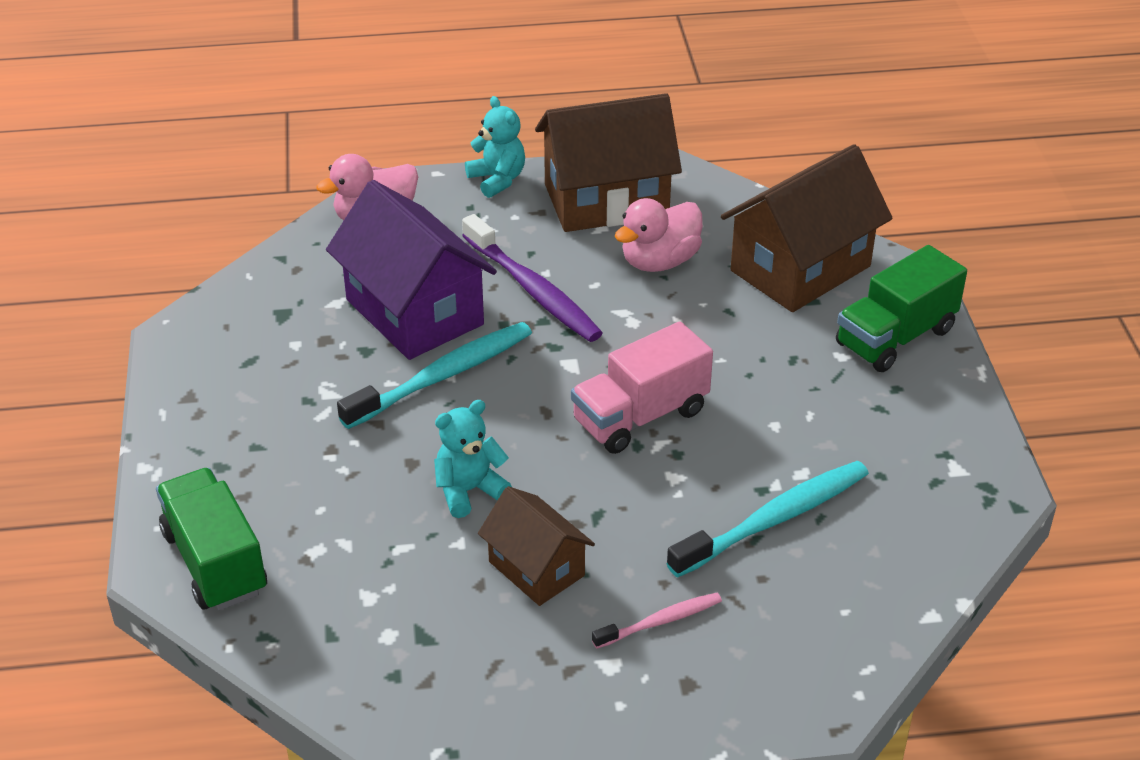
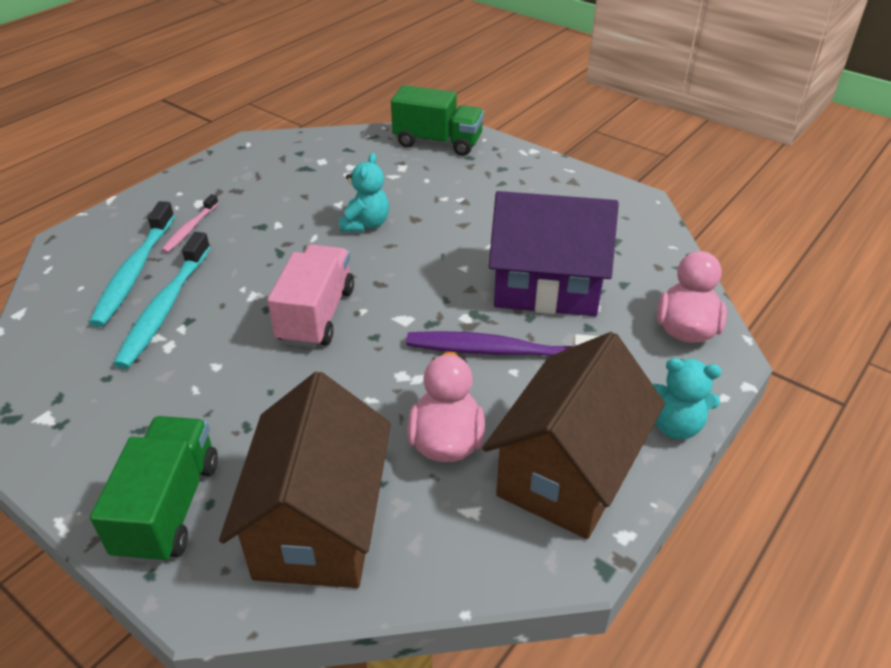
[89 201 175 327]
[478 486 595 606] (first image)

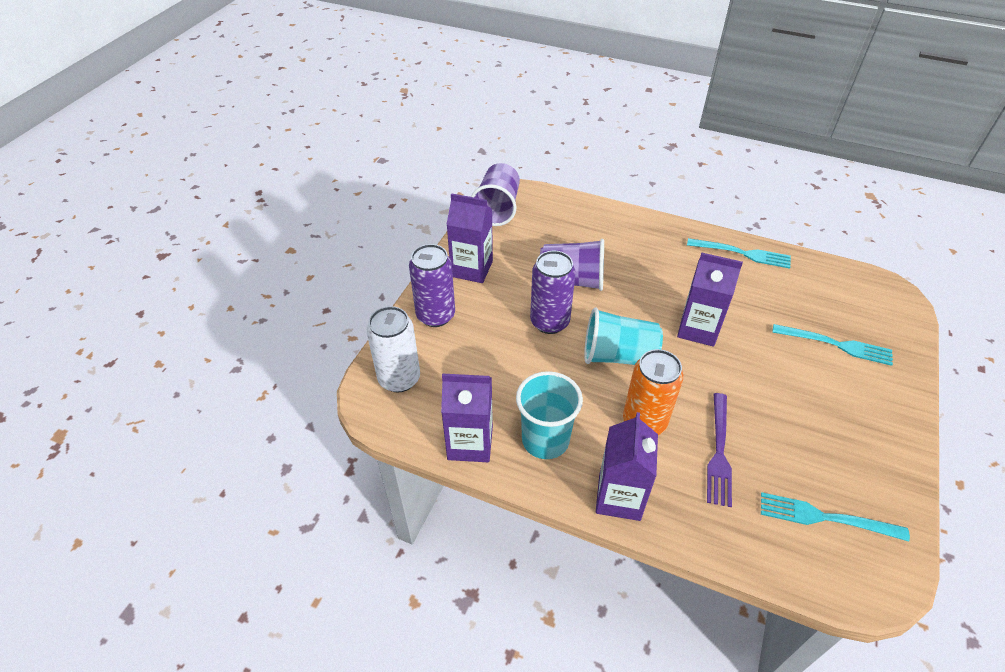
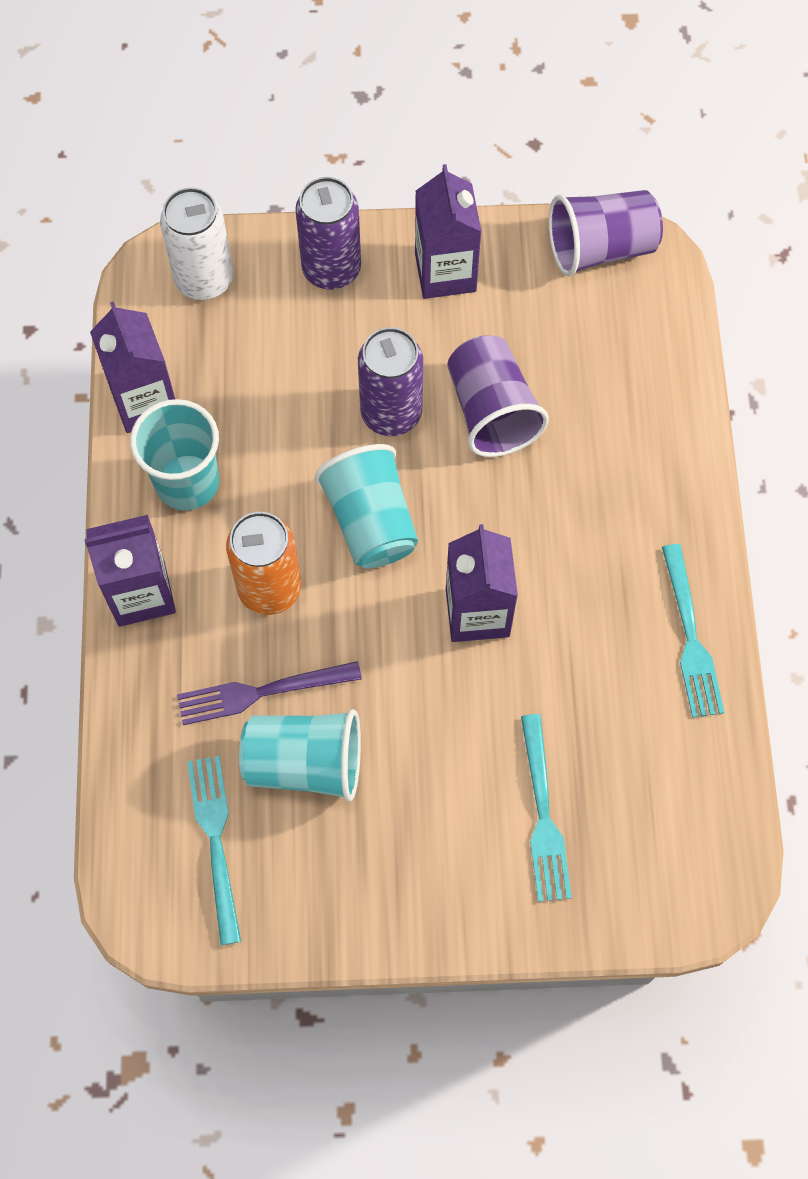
[239 709 361 802]

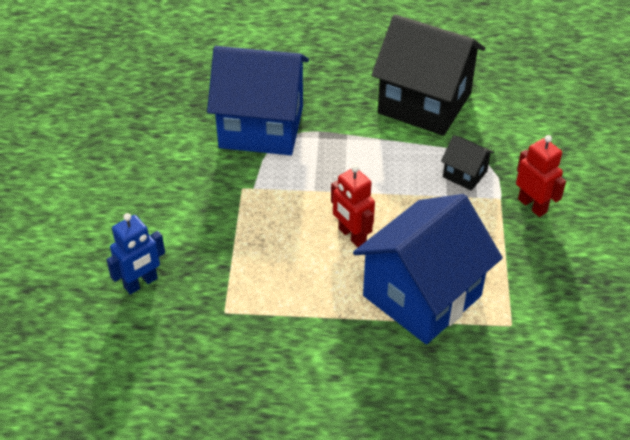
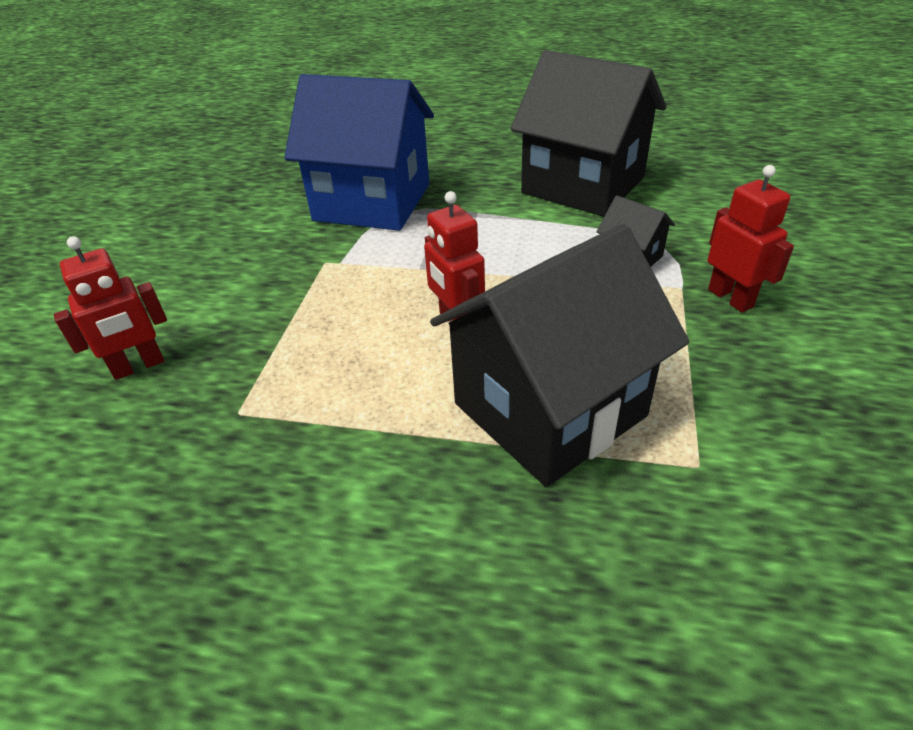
[430 224 689 487]
[54 236 167 380]

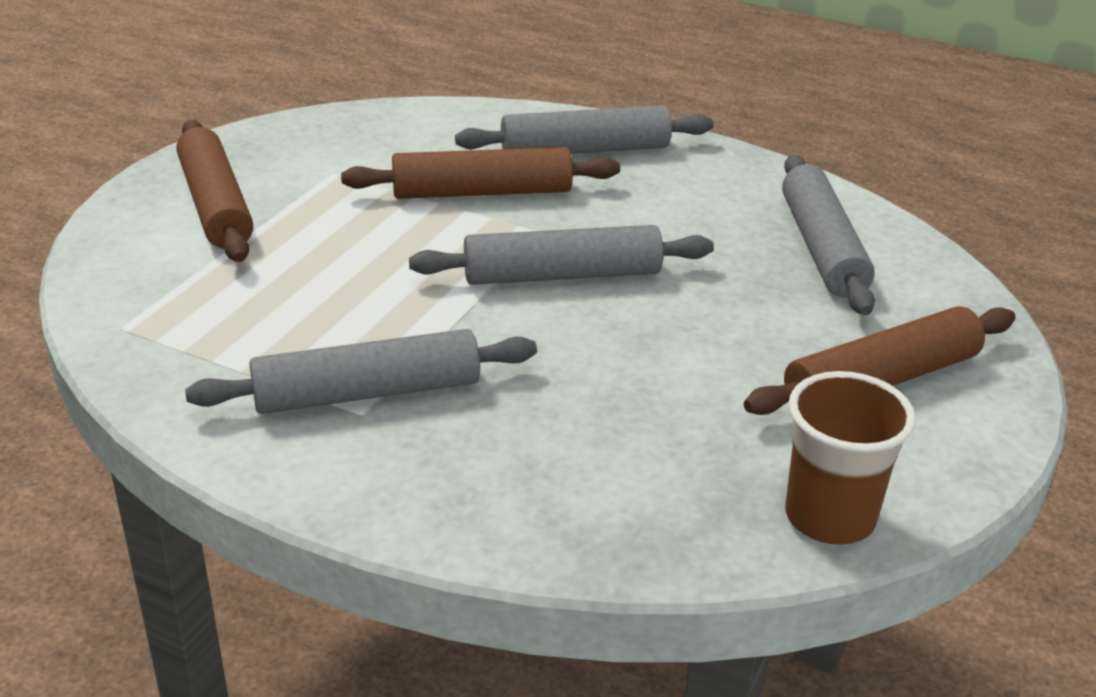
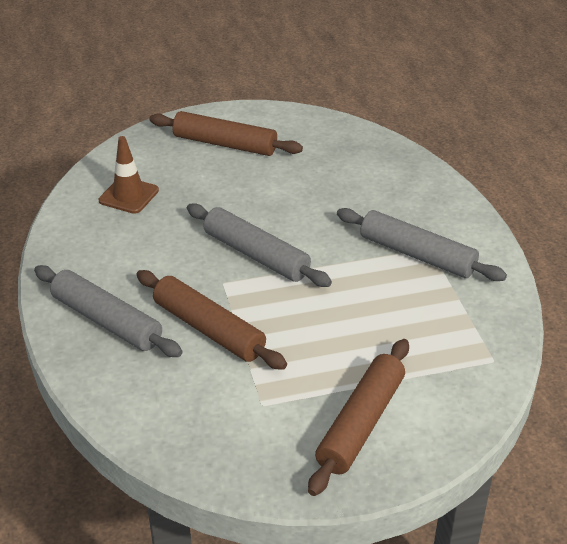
[99 136 159 214]
[785 371 916 545] (first image)

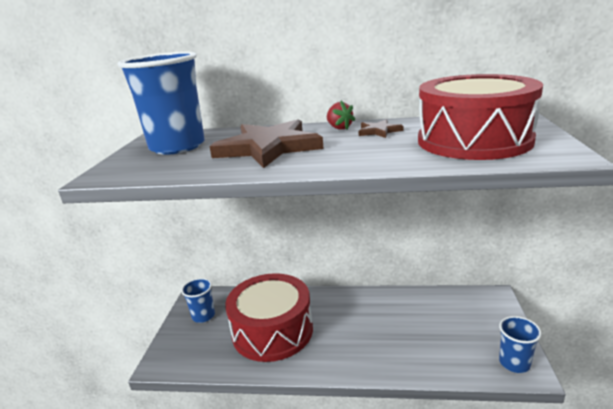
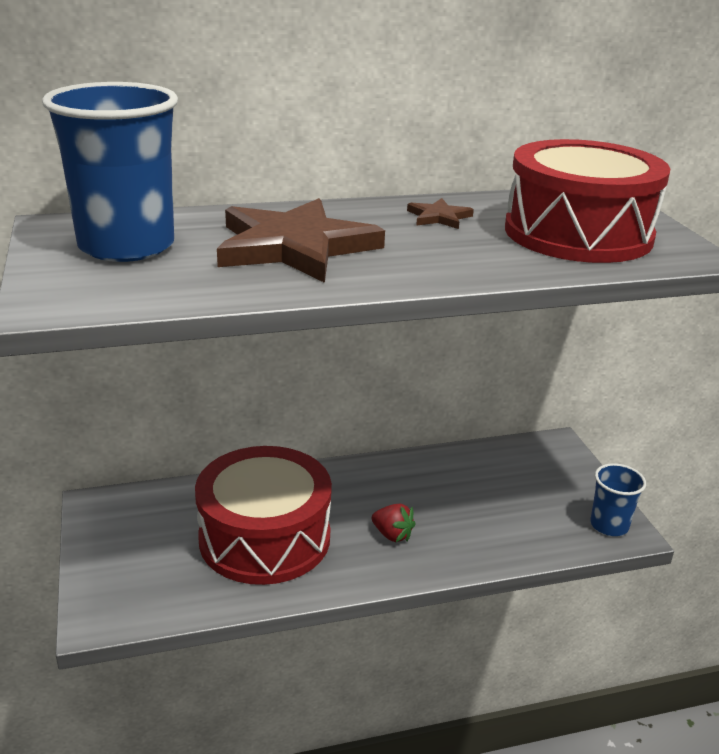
[372 504 416 542]
[181 278 215 323] (first image)

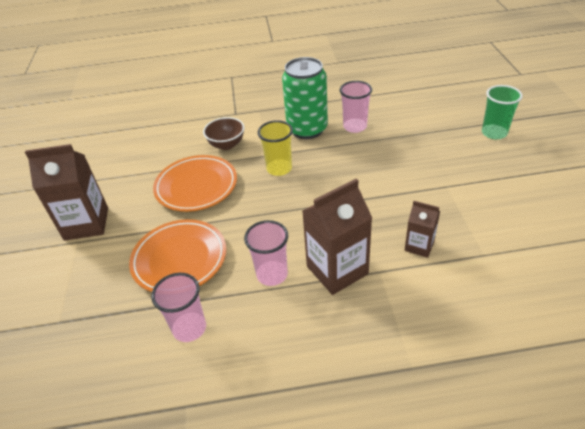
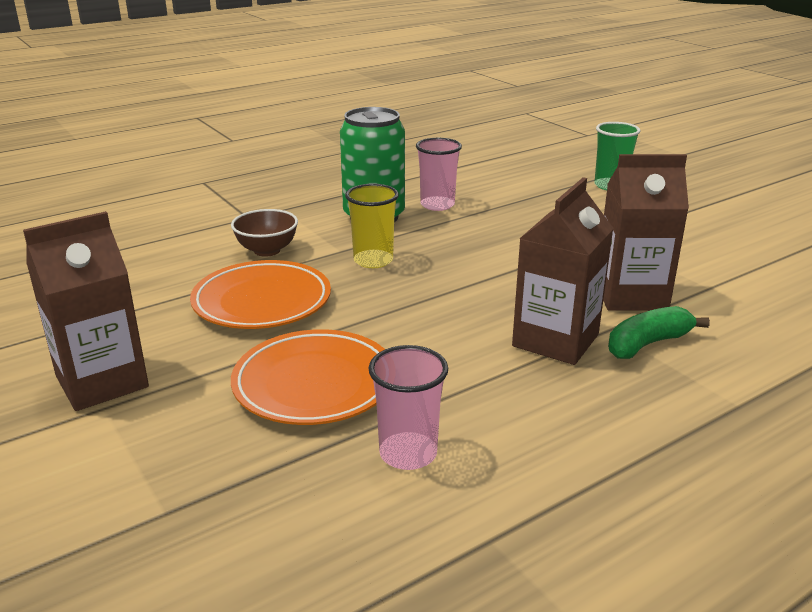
[603 154 689 311]
[244 220 288 286] (first image)
[608 306 710 359]

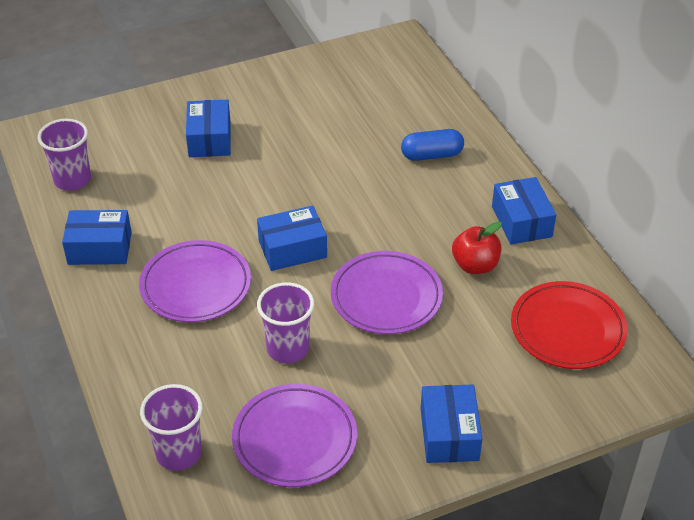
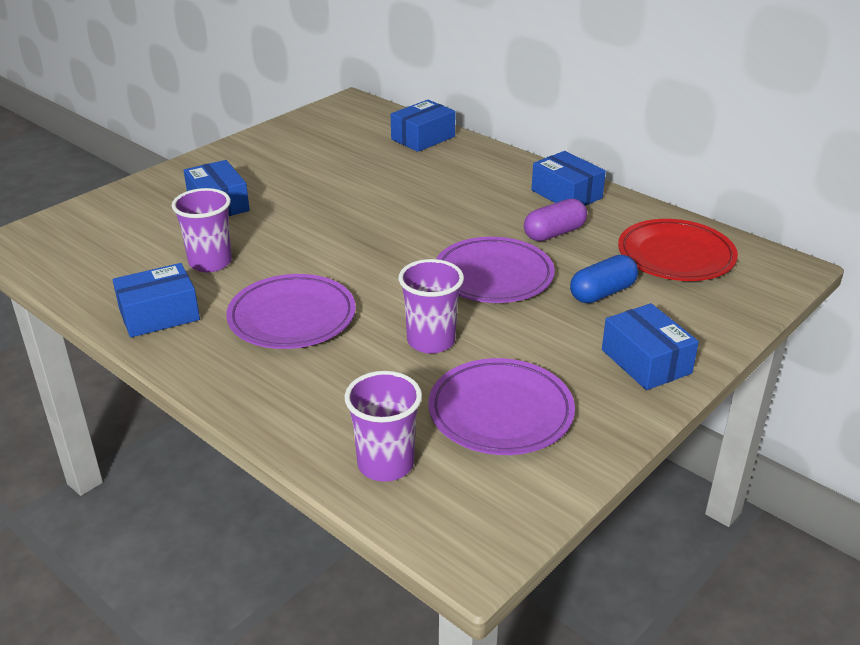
[172 188 232 272]
[570 255 638 303]
[391 100 456 152]
[524 199 587 241]

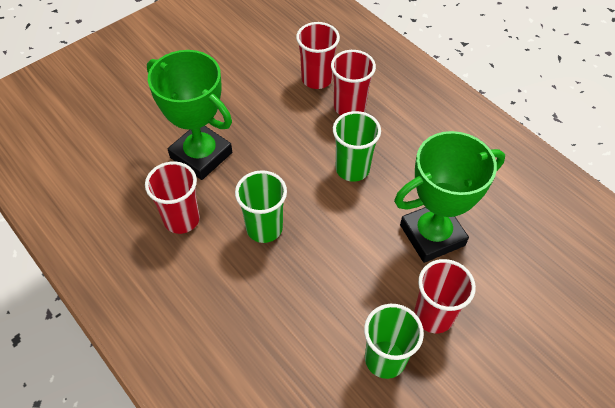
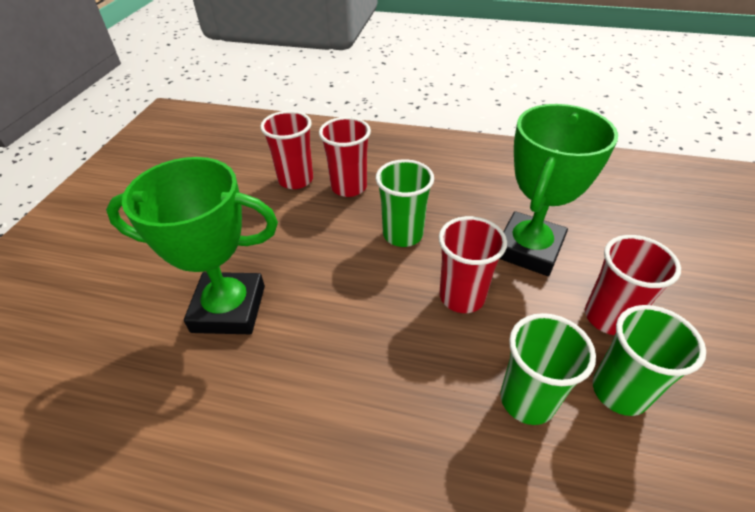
[439 216 507 313]
[500 313 596 425]

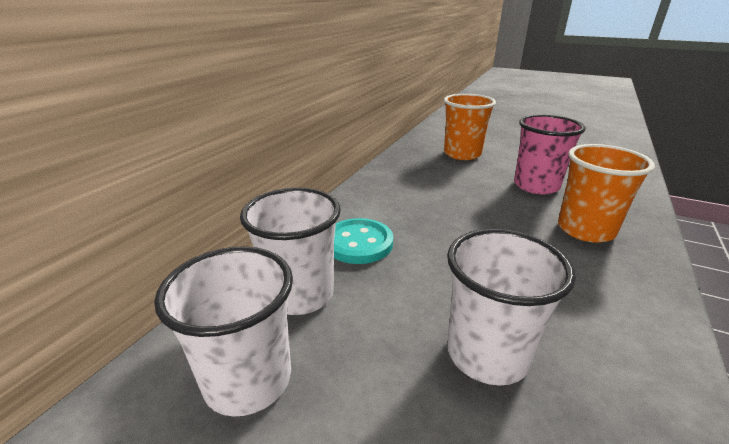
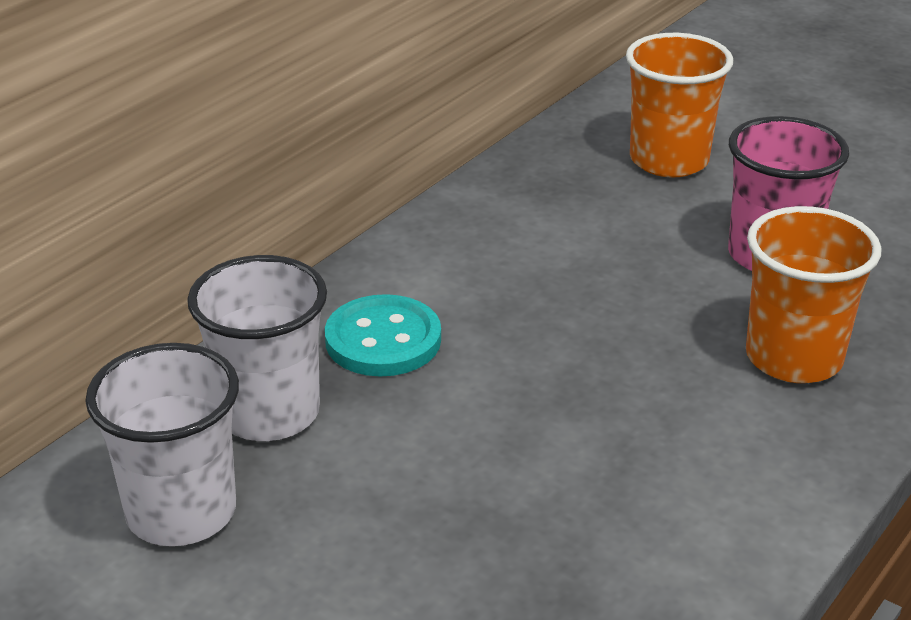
[447 229 576 386] (first image)

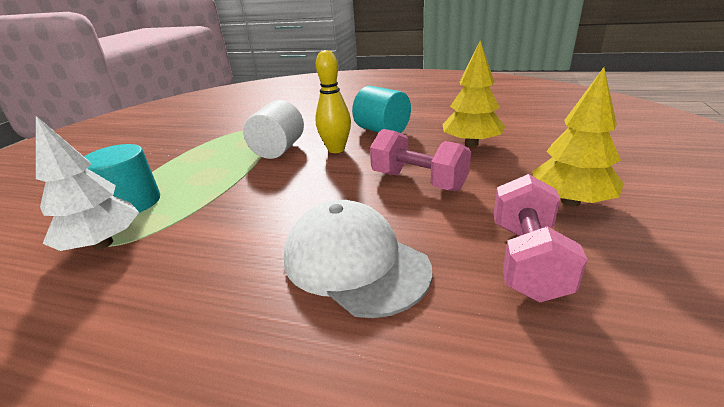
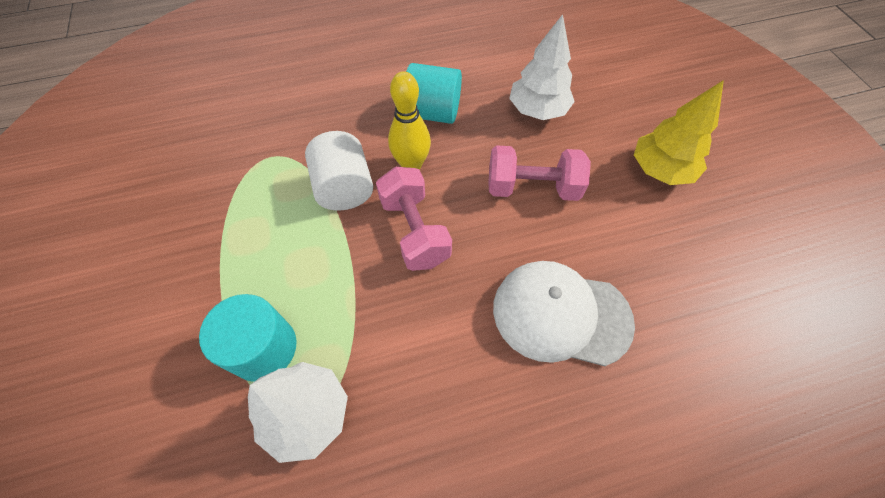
[509 14 575 120]
[376 167 452 271]

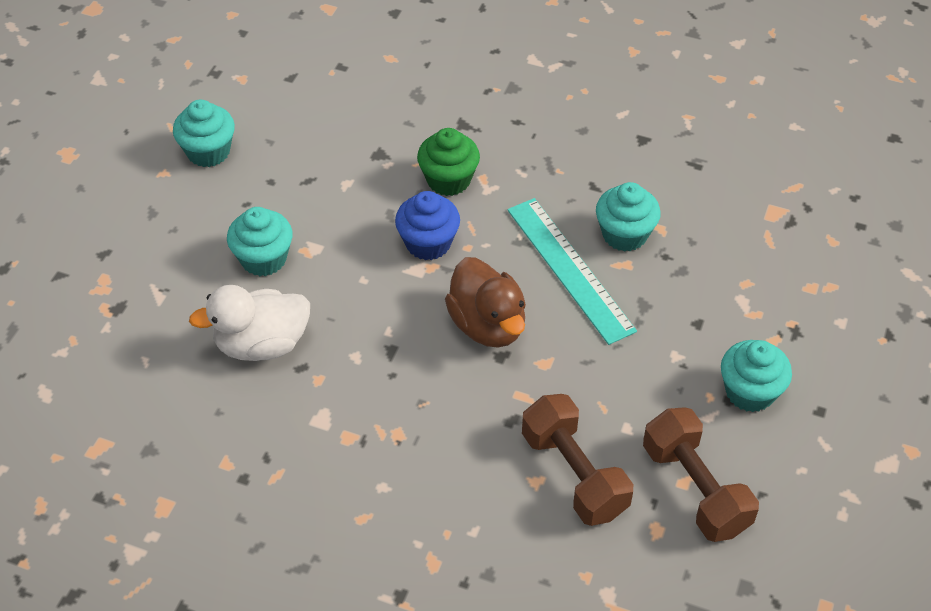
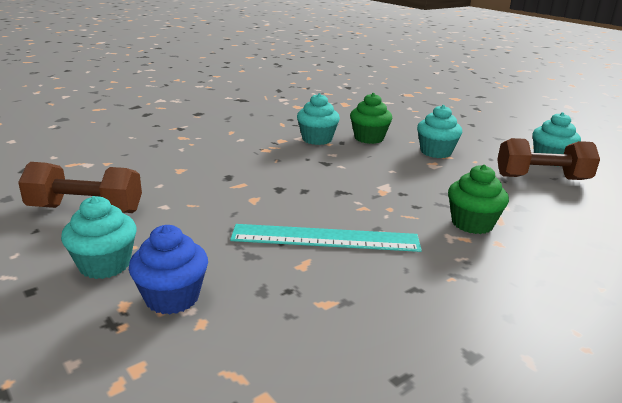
[297 93 340 145]
[129 225 208 315]
[445 257 526 348] (first image)
[350 93 392 144]
[497 138 600 180]

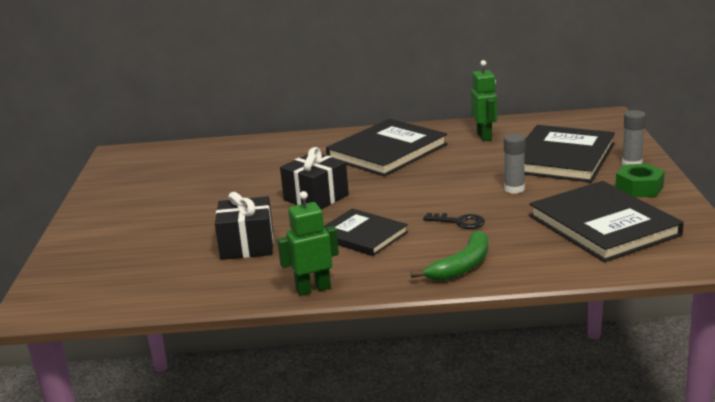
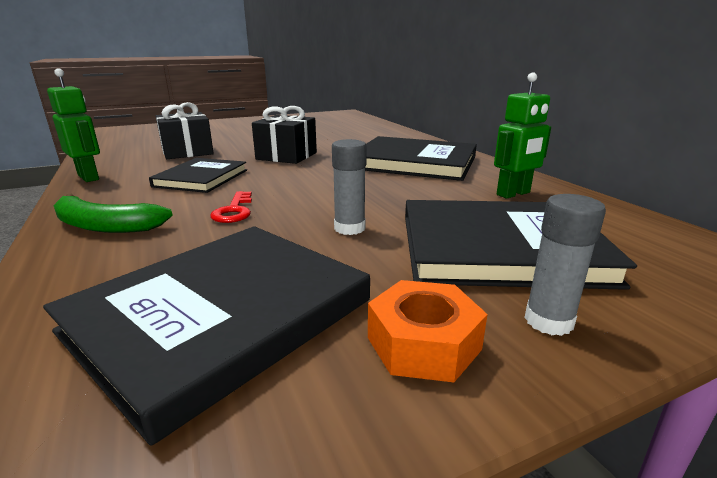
[368 280 488 382]
[210 191 252 223]

